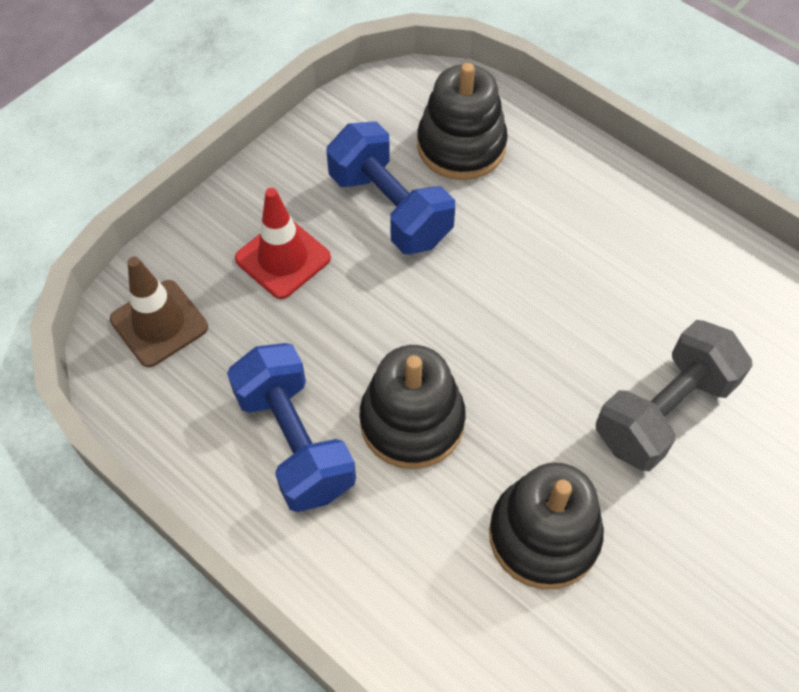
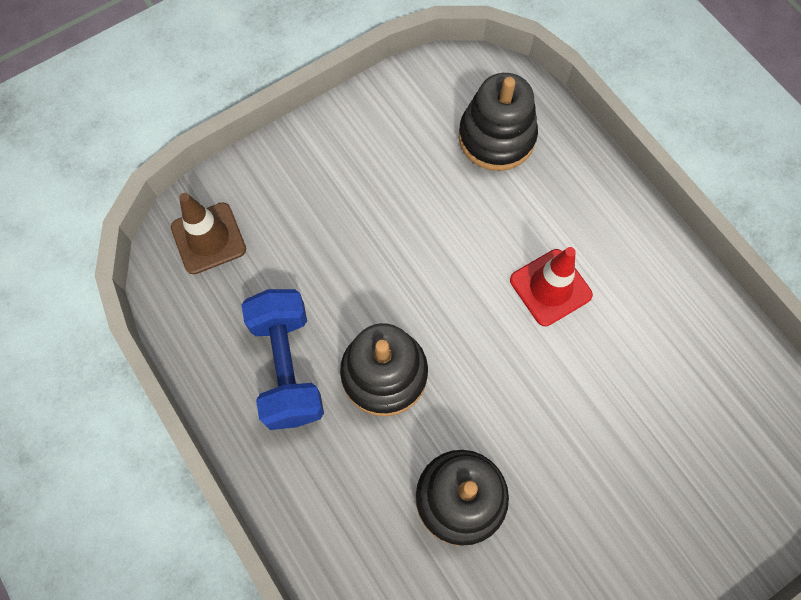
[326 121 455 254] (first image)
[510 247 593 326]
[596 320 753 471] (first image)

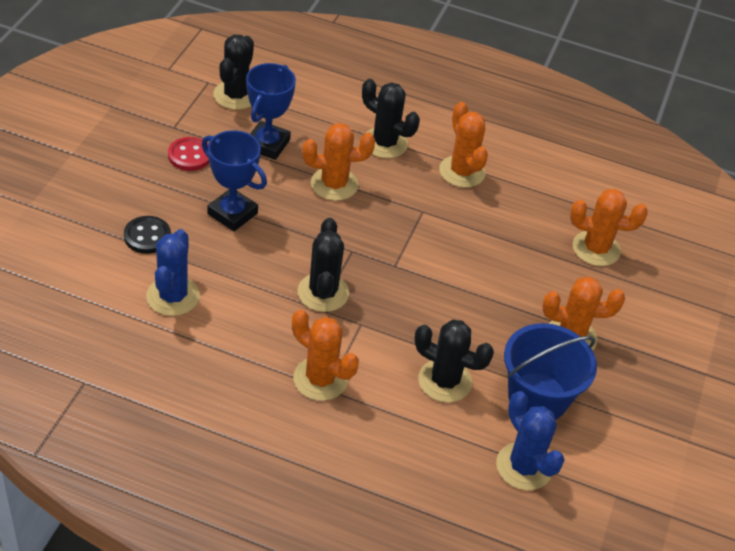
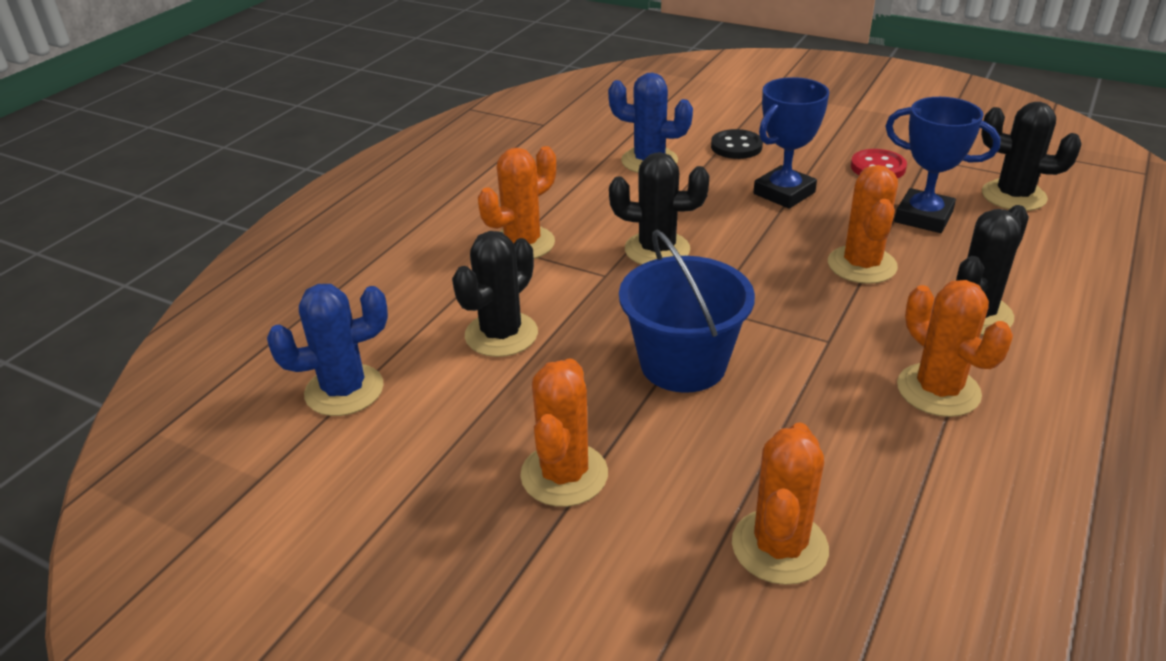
[897 280 1013 417]
[619 229 755 393]

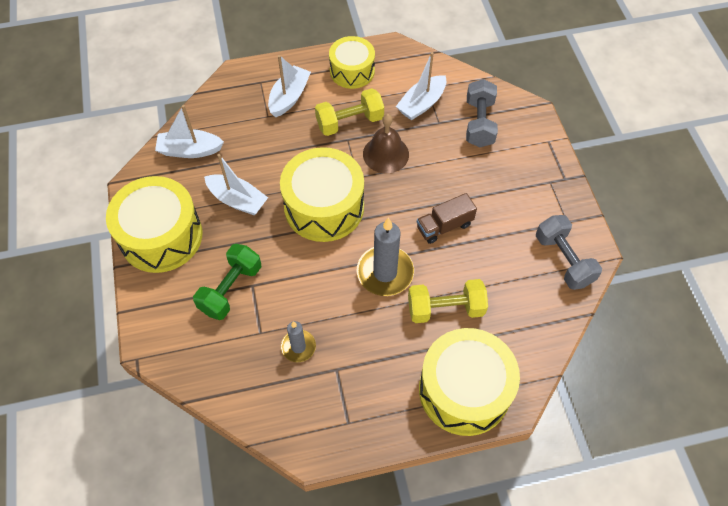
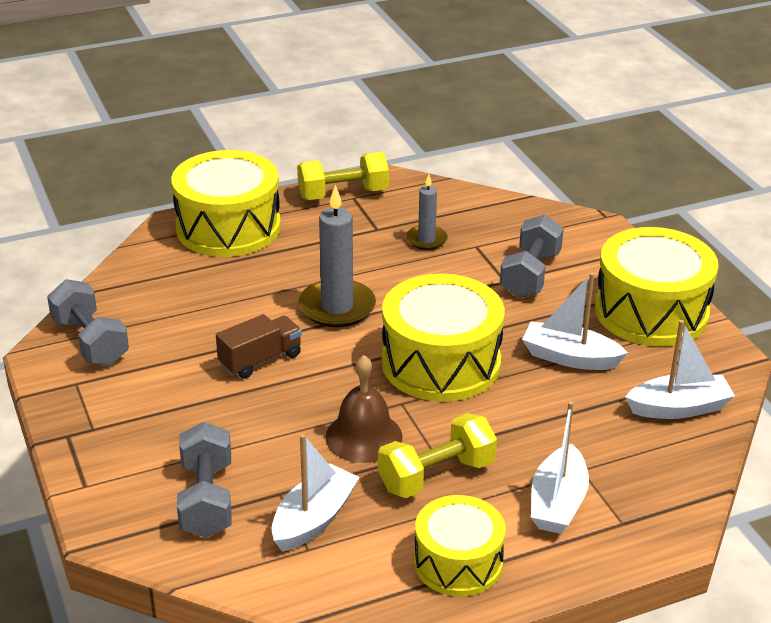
[500 214 564 298]
[297 152 389 200]

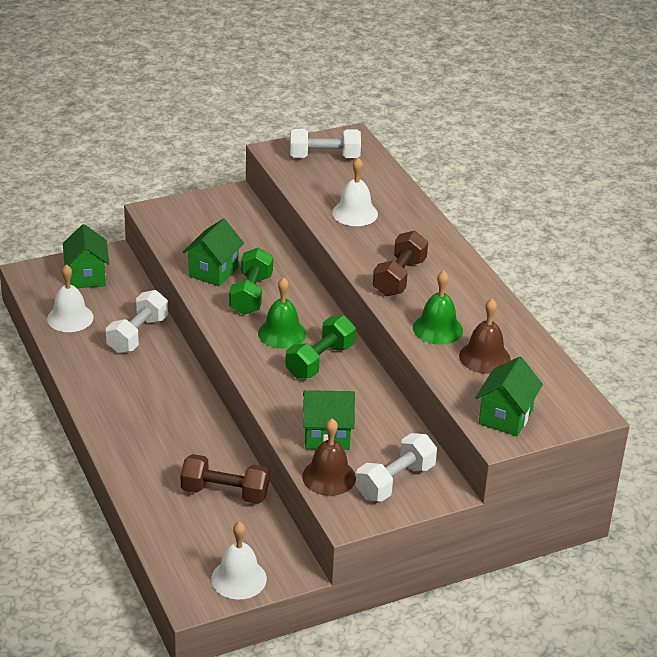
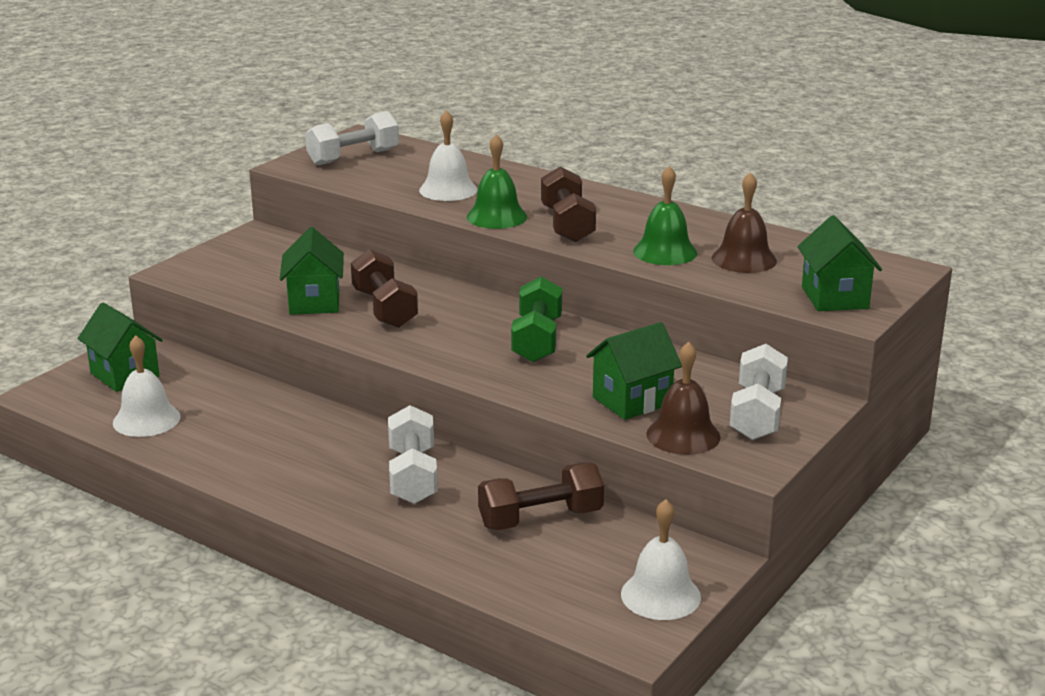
[351 249 418 328]
[467 134 527 229]
[388 405 438 504]

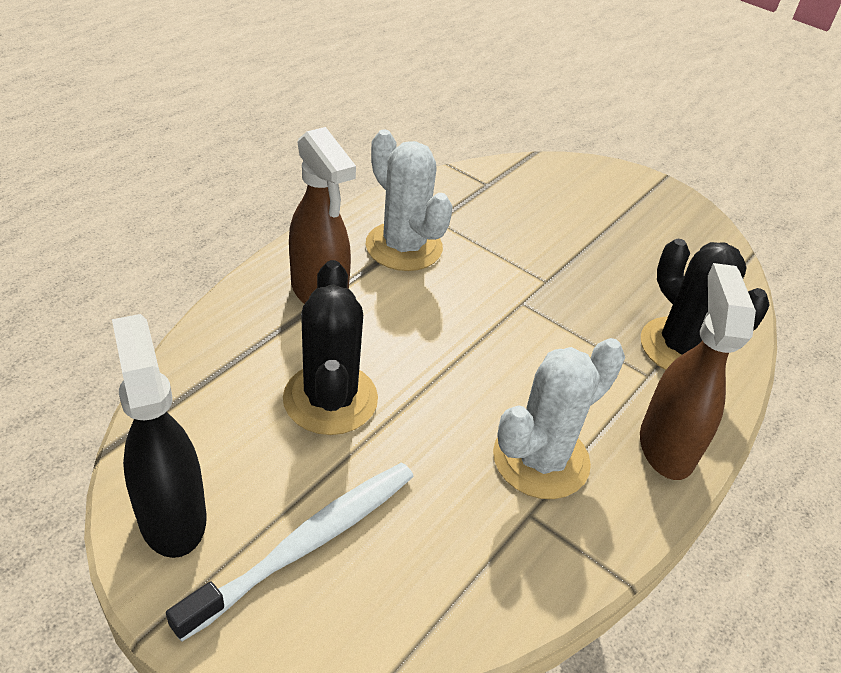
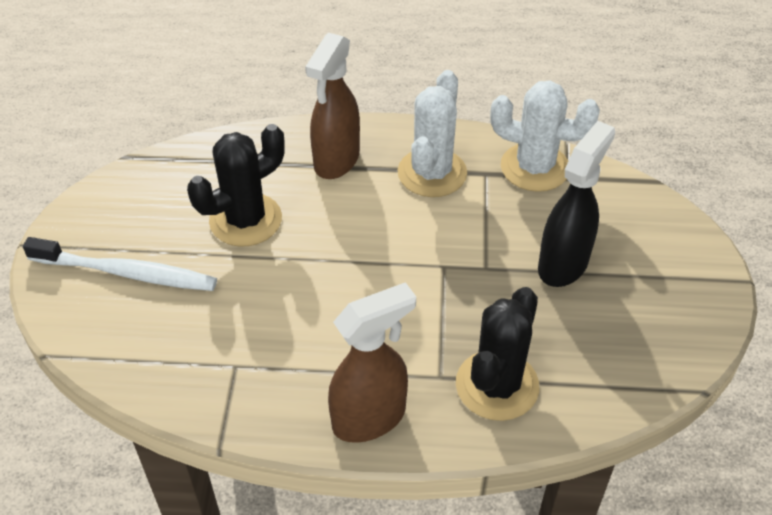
[538 121 615 287]
[490 80 600 192]

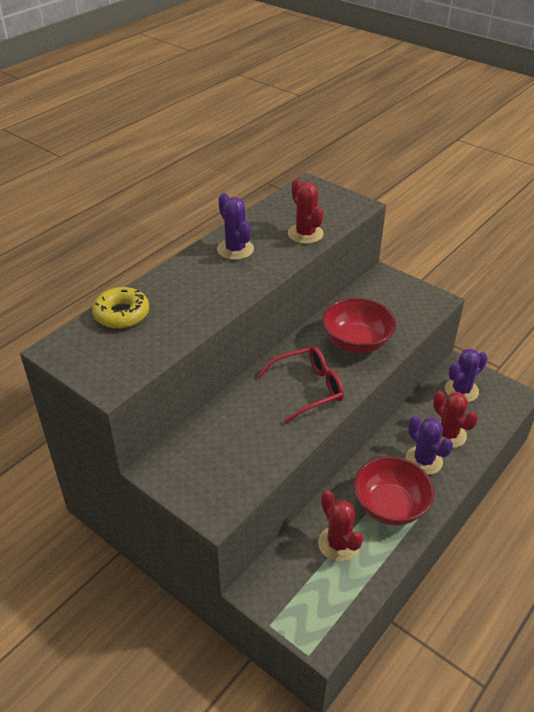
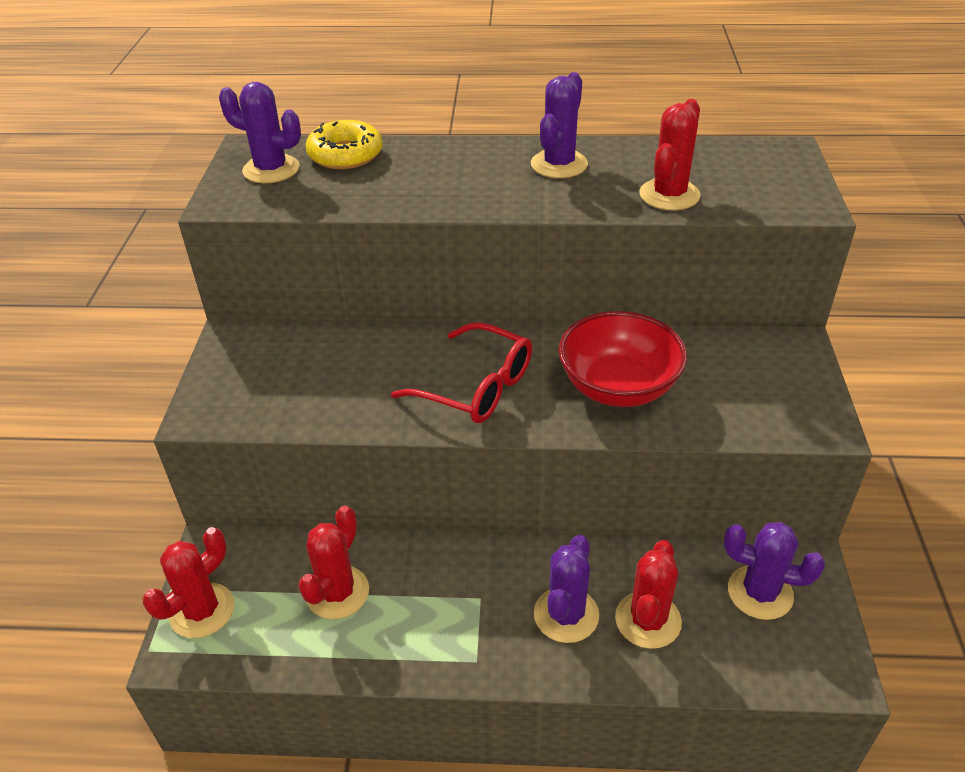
[354 456 434 525] (first image)
[219 82 301 183]
[143 527 234 638]

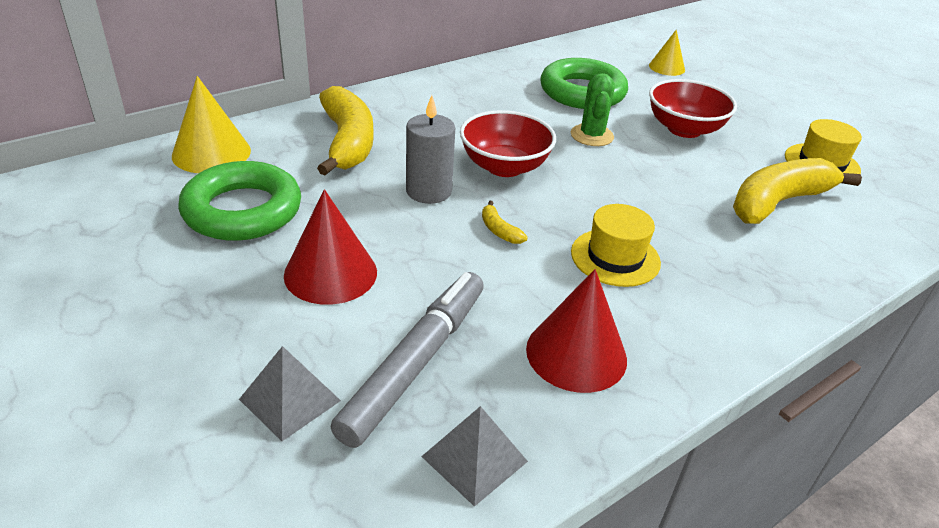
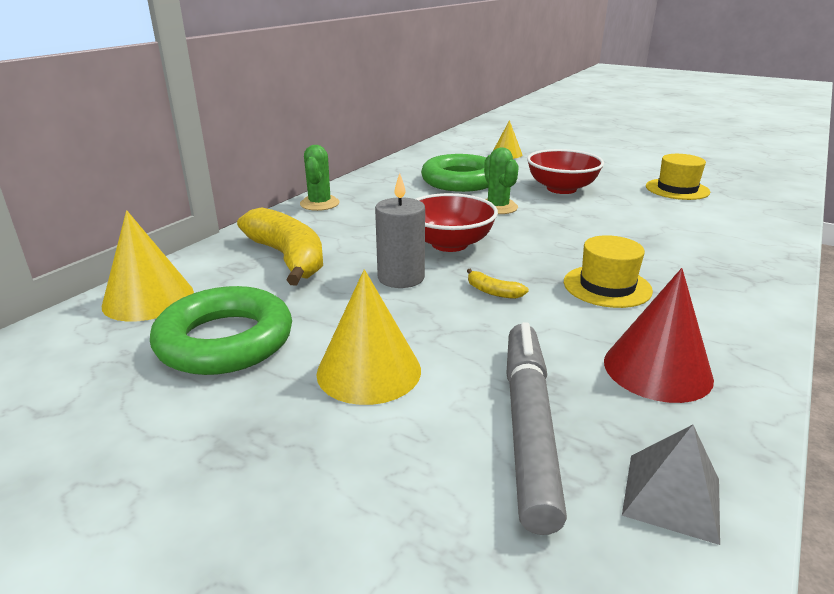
[733 158 862 224] (first image)
[316 269 421 405]
[239 346 341 441] (first image)
[300 145 340 211]

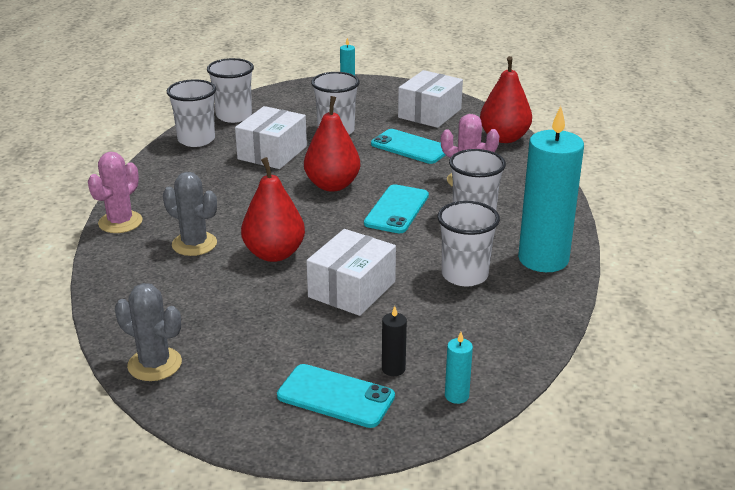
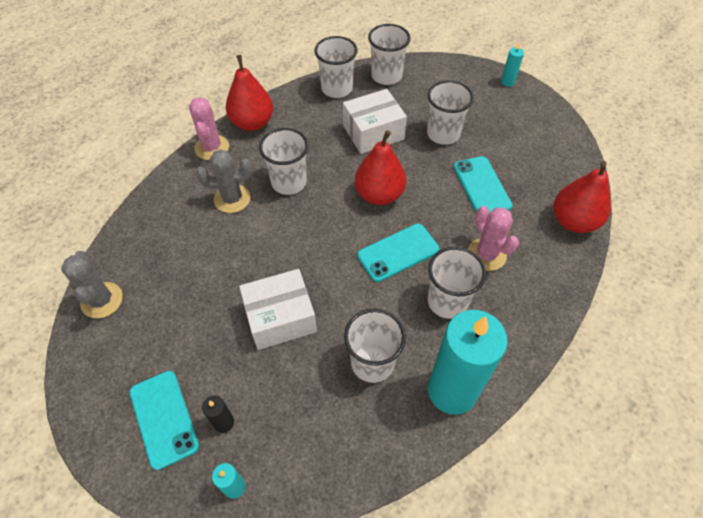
[398 70 463 128] (first image)
[189 97 229 160]
[226 55 273 131]
[196 149 253 213]
[259 128 309 195]

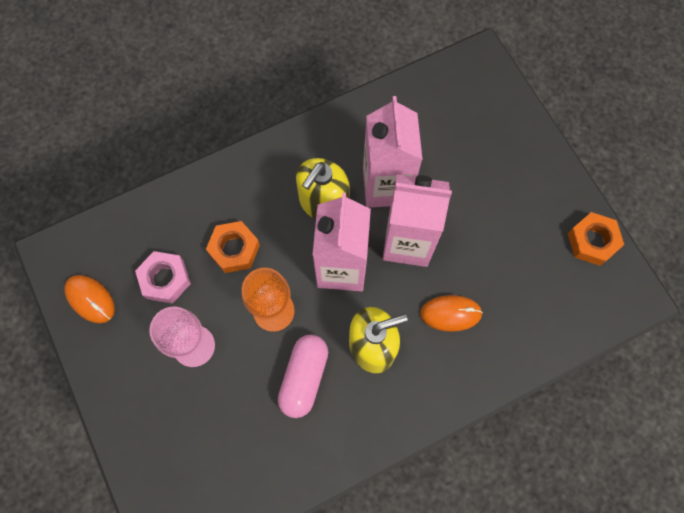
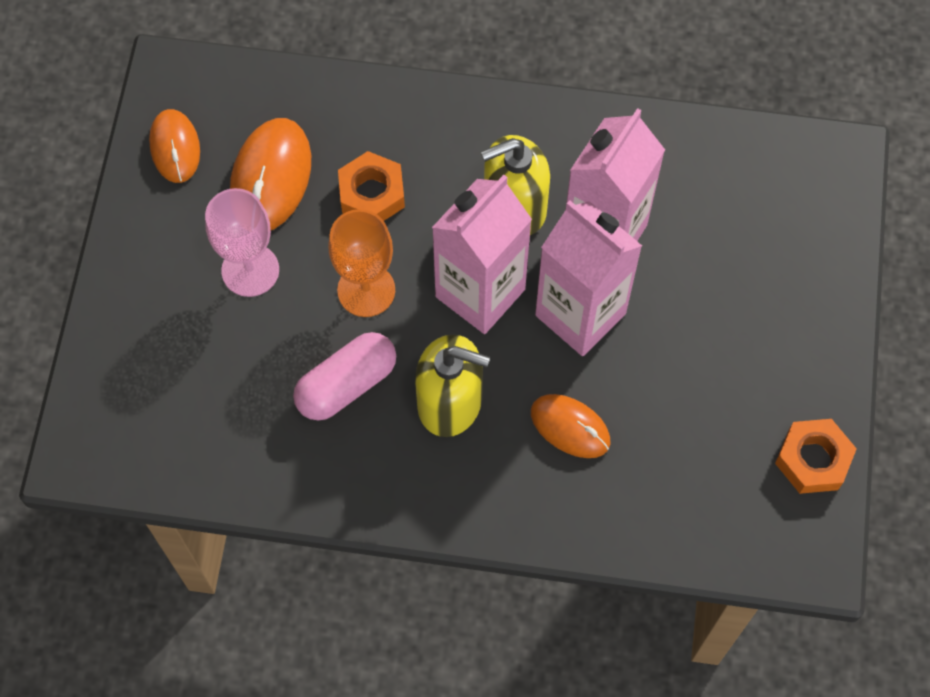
[230 118 311 230]

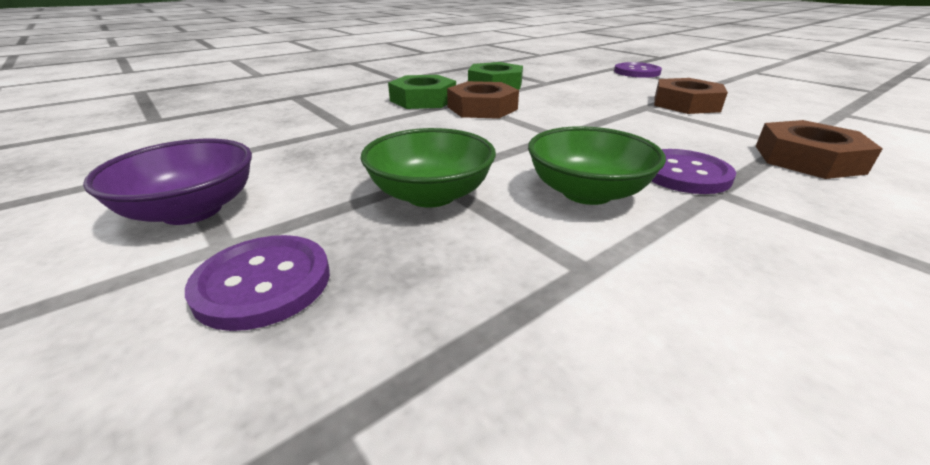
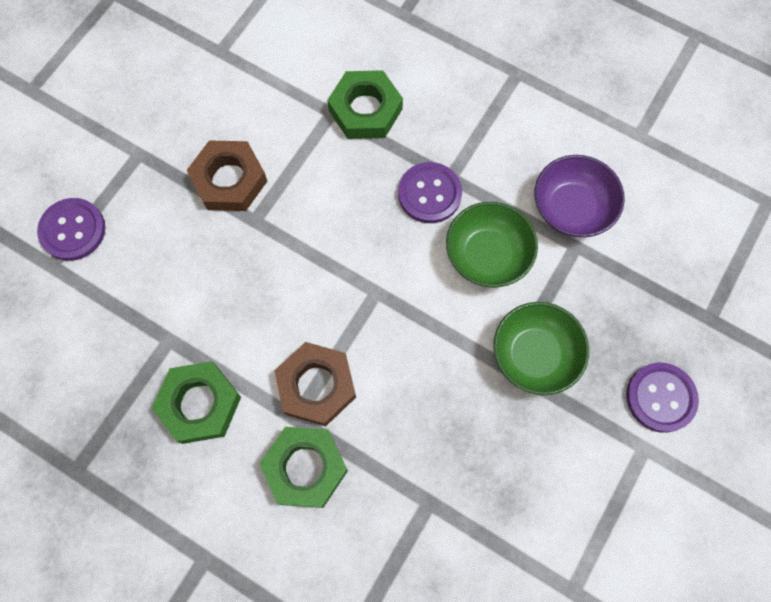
[327 70 403 139]
[534 155 625 237]

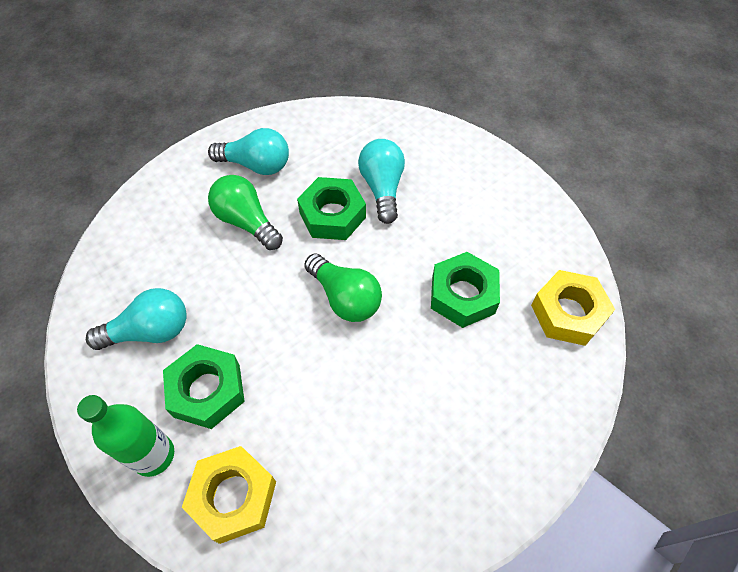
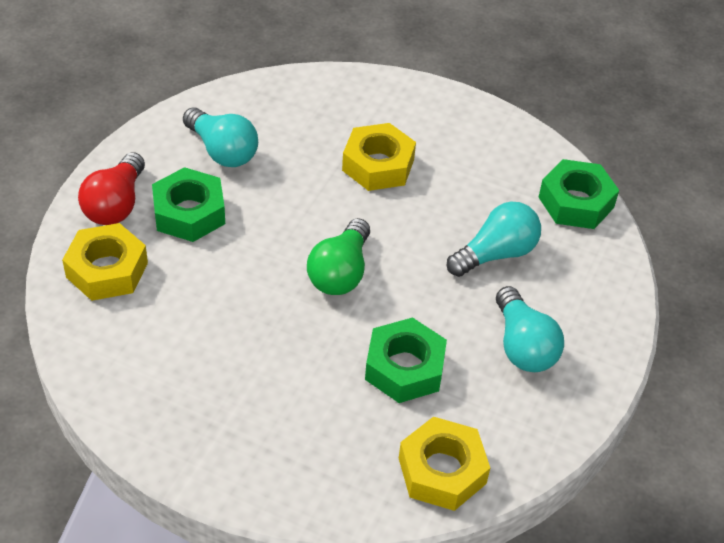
[496 286 564 372]
[342 123 416 191]
[539 159 619 229]
[78 152 145 225]

